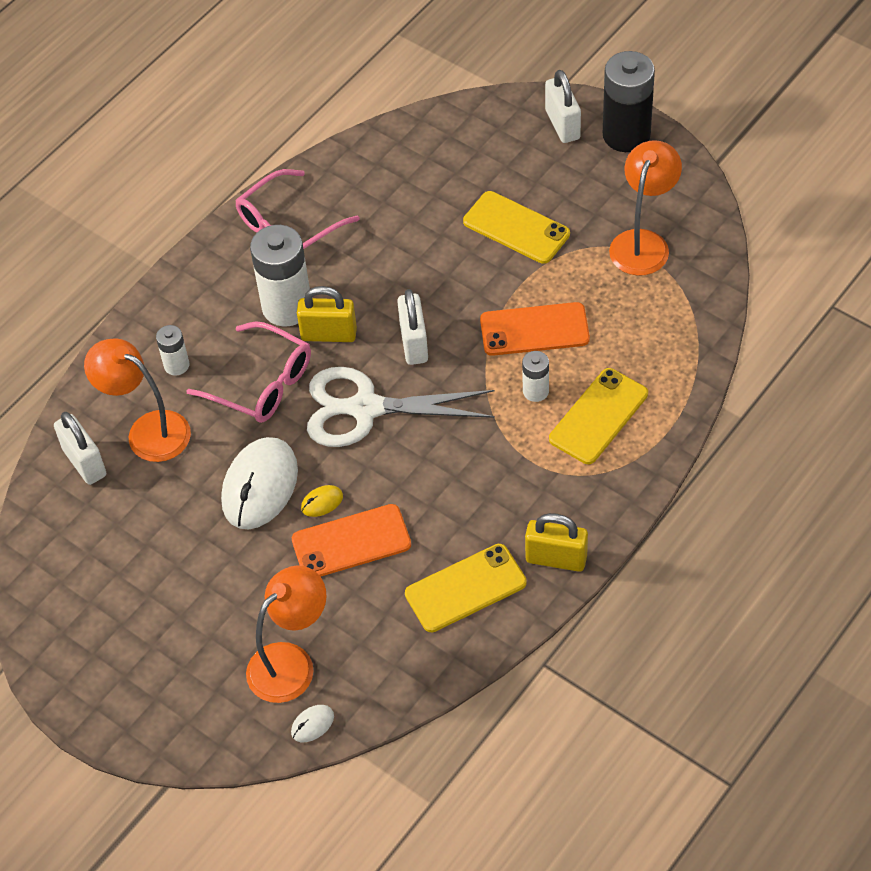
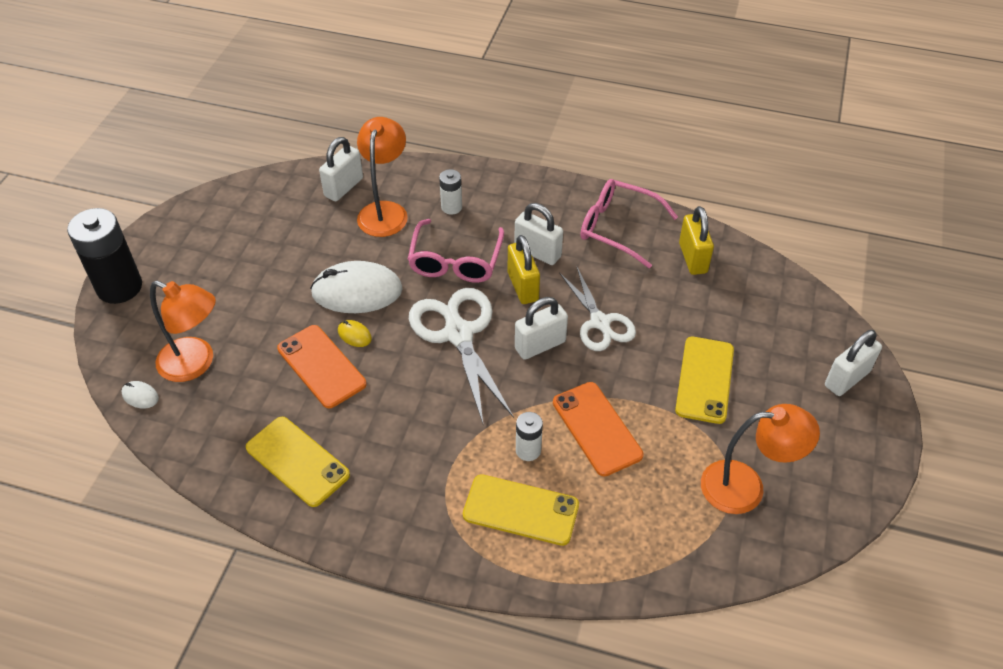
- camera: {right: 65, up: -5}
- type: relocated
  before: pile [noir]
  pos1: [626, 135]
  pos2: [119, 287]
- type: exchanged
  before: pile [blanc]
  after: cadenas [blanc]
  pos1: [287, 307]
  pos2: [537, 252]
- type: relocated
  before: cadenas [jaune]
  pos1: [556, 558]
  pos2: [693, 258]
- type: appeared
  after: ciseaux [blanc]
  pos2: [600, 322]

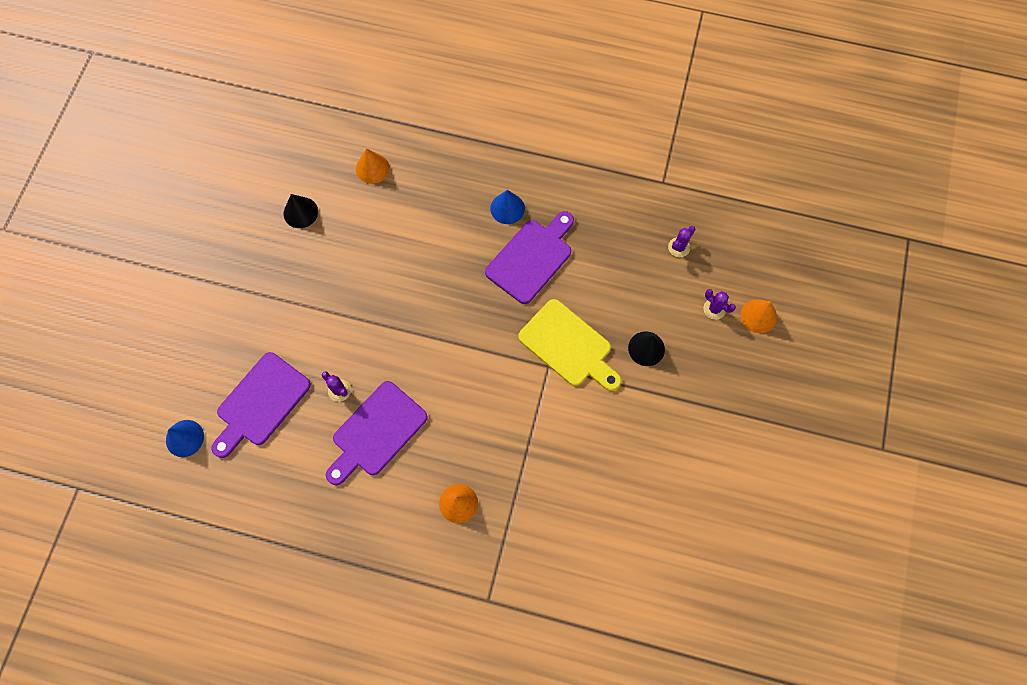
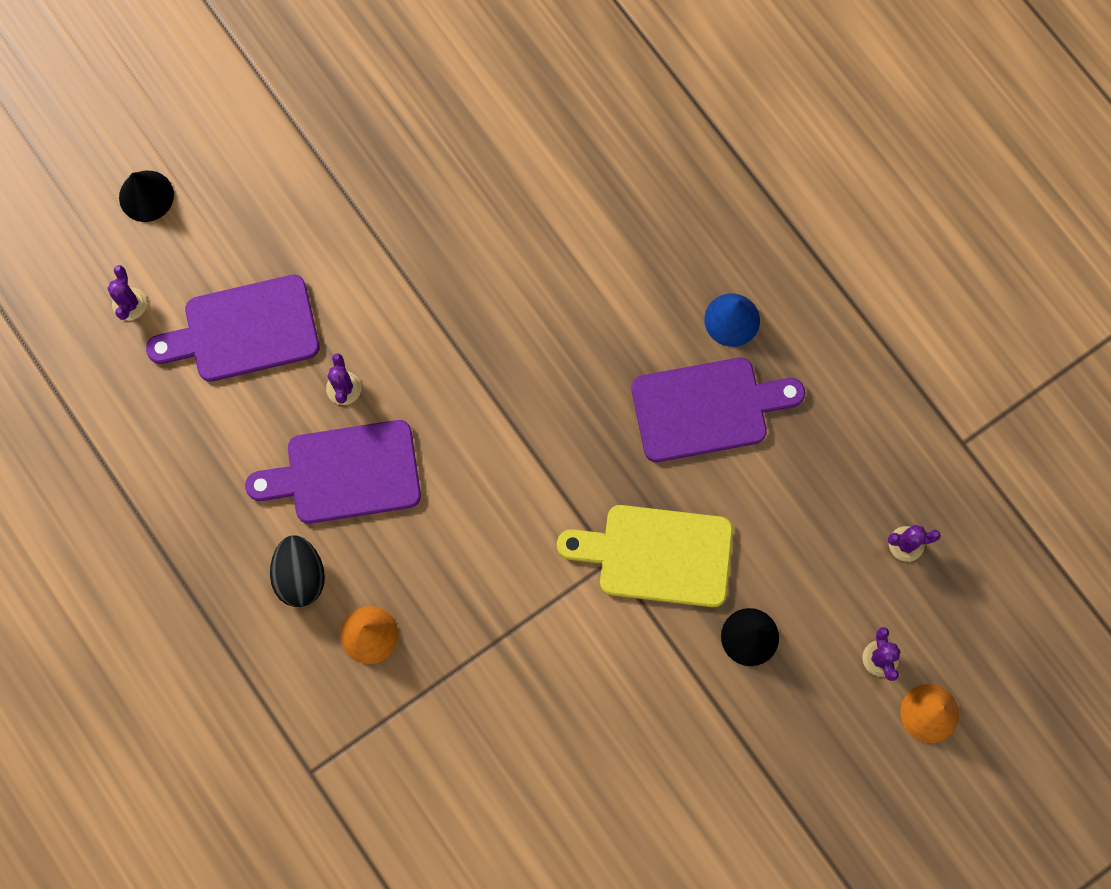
- camera: {right: 40, up: 5}
- type: missing
  before: cône [orange]
  pos1: [372, 168]
- type: relocated
  before: cône [noir]
  pos1: [300, 212]
  pos2: [146, 196]
- type: spun
  before: planche à découper [jaune]
  pos1: [568, 346]
  pos2: [657, 555]
  turn: 105
- type: exchanged
  before: cône [bleu]
  after: cactus [violet]
  pos1: [184, 438]
  pos2: [129, 304]
- type: appeared
  after: œuf [noir]
  pos2: [300, 576]

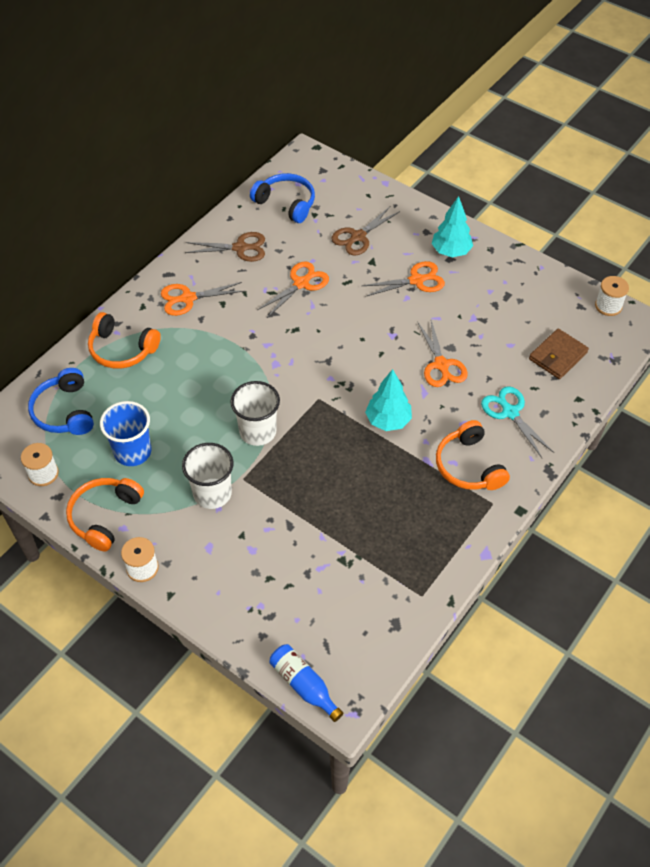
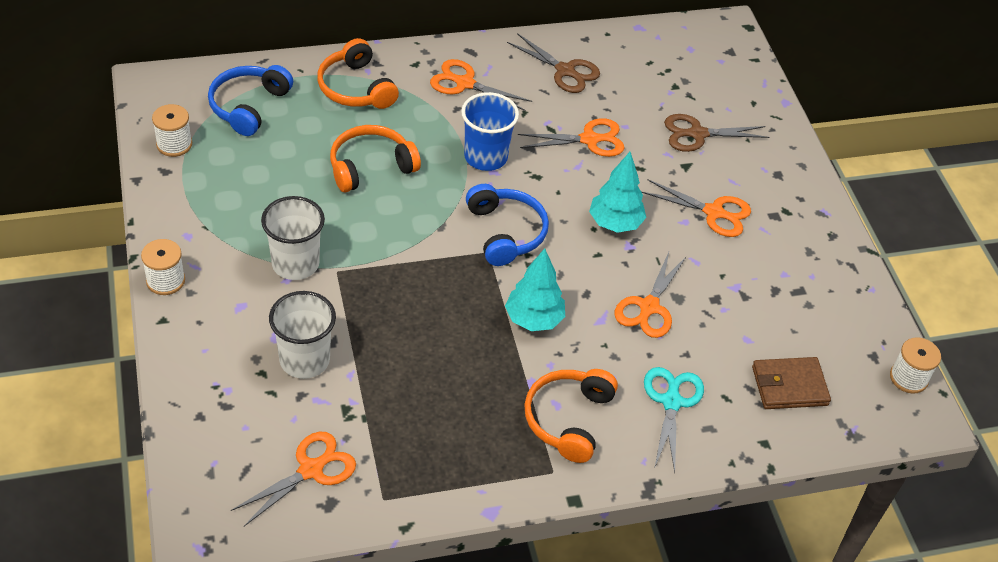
- camera: {right: 35, up: -5}
- type: relocated
  before: casque audio [bleu]
  pos1: [286, 203]
  pos2: [506, 232]
- type: relocated
  before: arbre [turquoise]
  pos1: [451, 251]
  pos2: [615, 223]
- type: relocated
  before: gobelet [blanc]
  pos1: [258, 431]
  pos2: [304, 360]
- type: relocated
  before: gobelet [bleu]
  pos1: [133, 452]
  pos2: [486, 157]
- type: relocated
  before: casque audio [orange]
  pos1: [104, 516]
  pos2: [370, 166]
- type: missing
  before: bouteille [bleu]
  pos1: [304, 685]
- type: appeared
  after: ciseaux [orange]
  pos2: [311, 469]

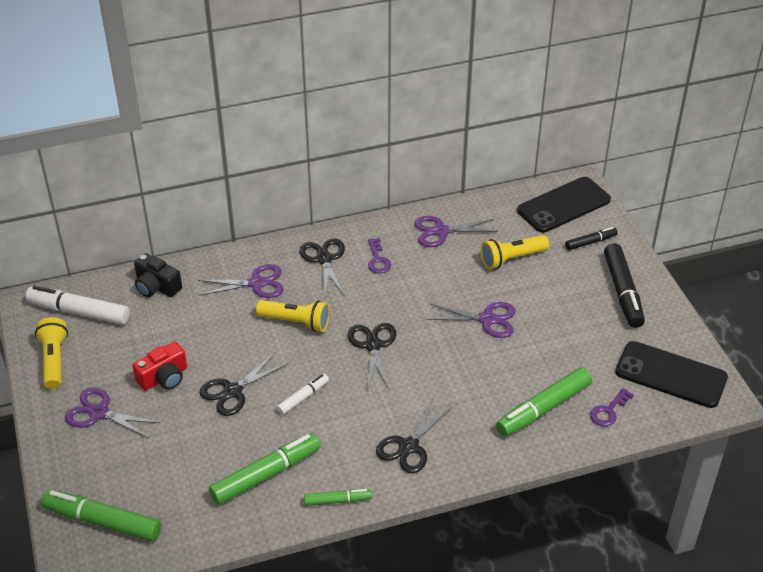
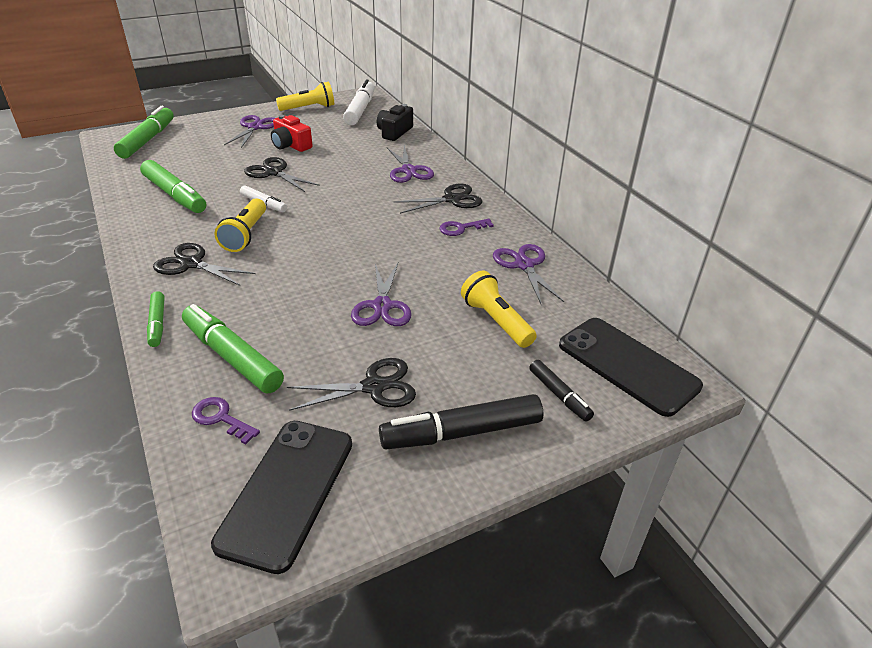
- camera: {right: 80, up: -5}
- type: relocated
  before: lampe de poche [jaune]
  pos1: [296, 322]
  pos2: [245, 235]
- type: relocated
  before: ciseaux [noir]
  pos1: [373, 345]
  pos2: [374, 387]
- type: relocated
  before: feutre [vert]
  pos1: [337, 500]
  pos2: [157, 324]

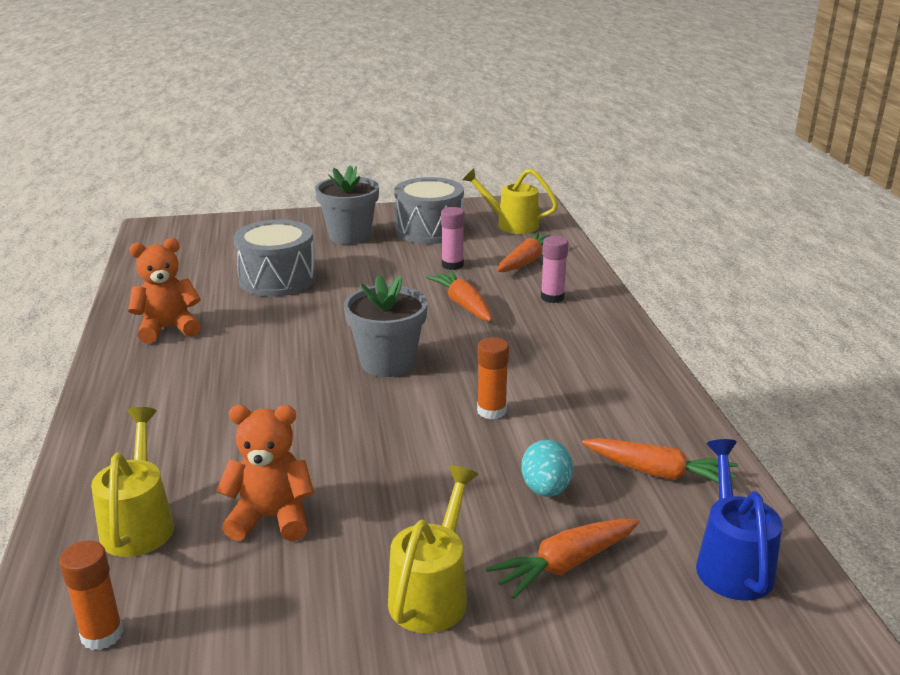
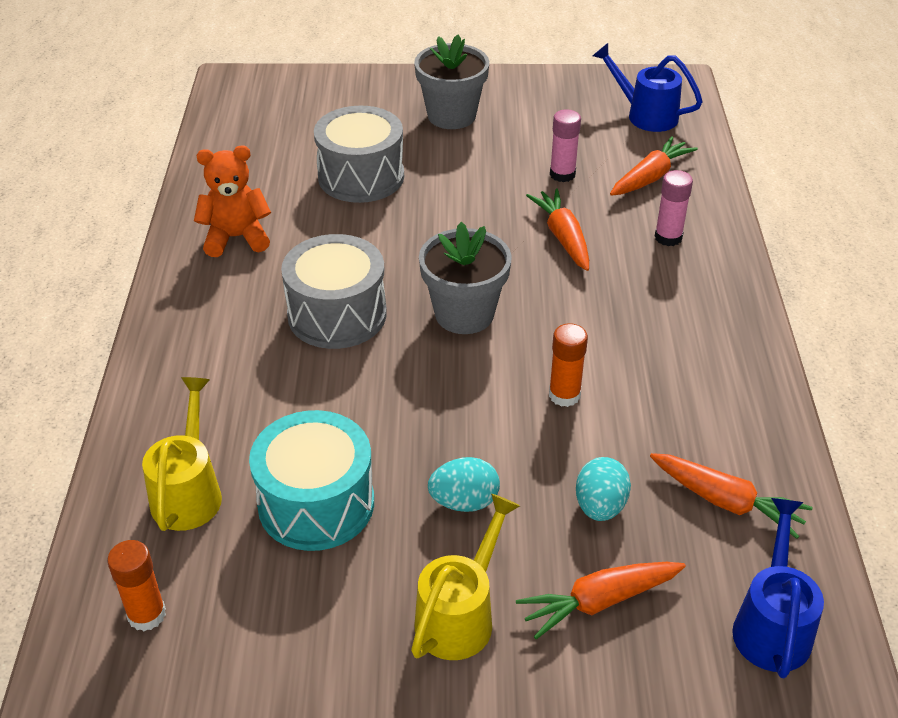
- camera: {right: 10, up: 15}
- type: colour
  before: arrosoir [jaune]
  after: arrosoir [bleu]
  pos1: [511, 224]
  pos2: [645, 115]
- type: relocated
  before: tambour [gris]
  pos1: [429, 230]
  pos2: [337, 314]
- type: exchanged
  before: ours en peluche [orange]
  after: tambour [turquoise]
  pos1: [271, 518]
  pos2: [316, 503]
- type: appeared
  after: œuf [turquoise]
  pos2: [464, 502]

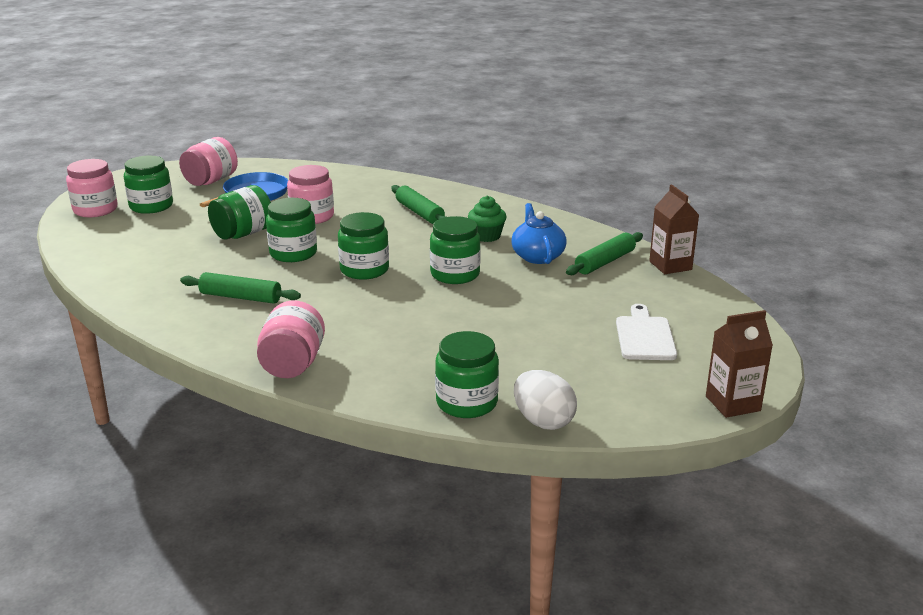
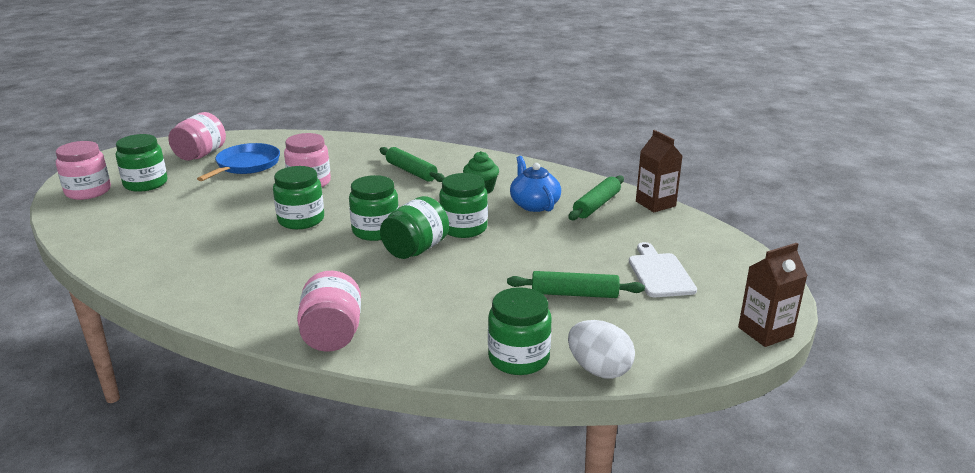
- camera: {right: -10, up: 0}
- type: relocated
  before: bocal [vert]
  pos1: [243, 234]
  pos2: [415, 249]
- type: relocated
  before: rouleau à pâtisserie [vert]
  pos1: [240, 297]
  pos2: [574, 294]

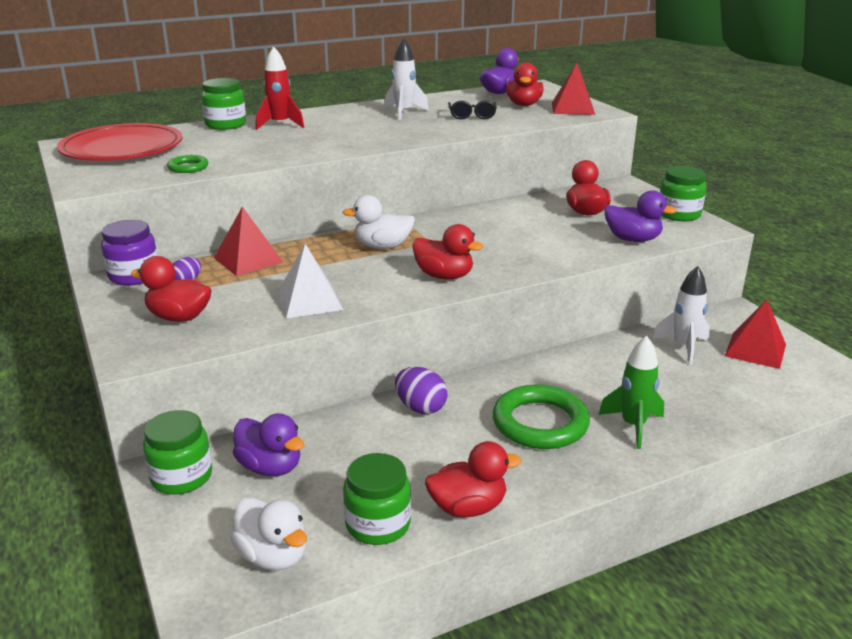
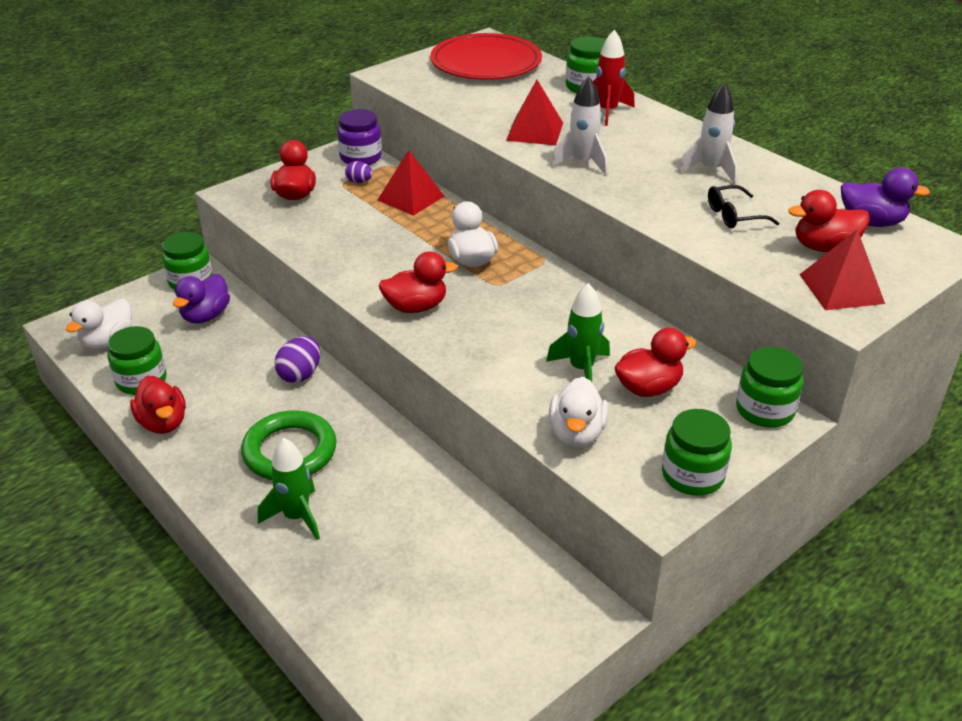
- camera: {right: 75, up: 10}
- type: missing
  before: anneau [vert]
  pos1: [188, 167]
- type: colour
  before: canard [violet]
  after: canard [blanc]
  pos1: [633, 239]
  pos2: [576, 433]
- type: spun
  before: canard [rouge]
  pos1: [444, 276]
  pos2: [416, 307]
  turn: -120
- type: missing
  before: pyramide [blanc]
  pos1: [309, 301]
- type: relocated
  before: fusée [blanc]
  pos1: [683, 347]
  pos2: [582, 163]
- type: relocated
  before: pyramide [rouge]
  pos1: [755, 350]
  pos2: [534, 131]
- type: appeared
  after: fusée [vert]
  pos2: [581, 369]
- type: appeared
  after: bocal [vert]
  pos2: [764, 410]

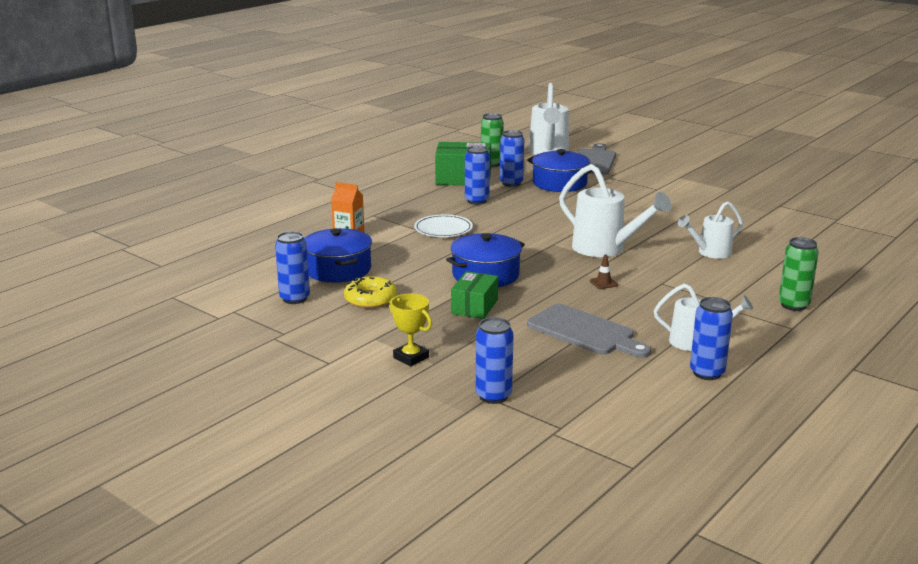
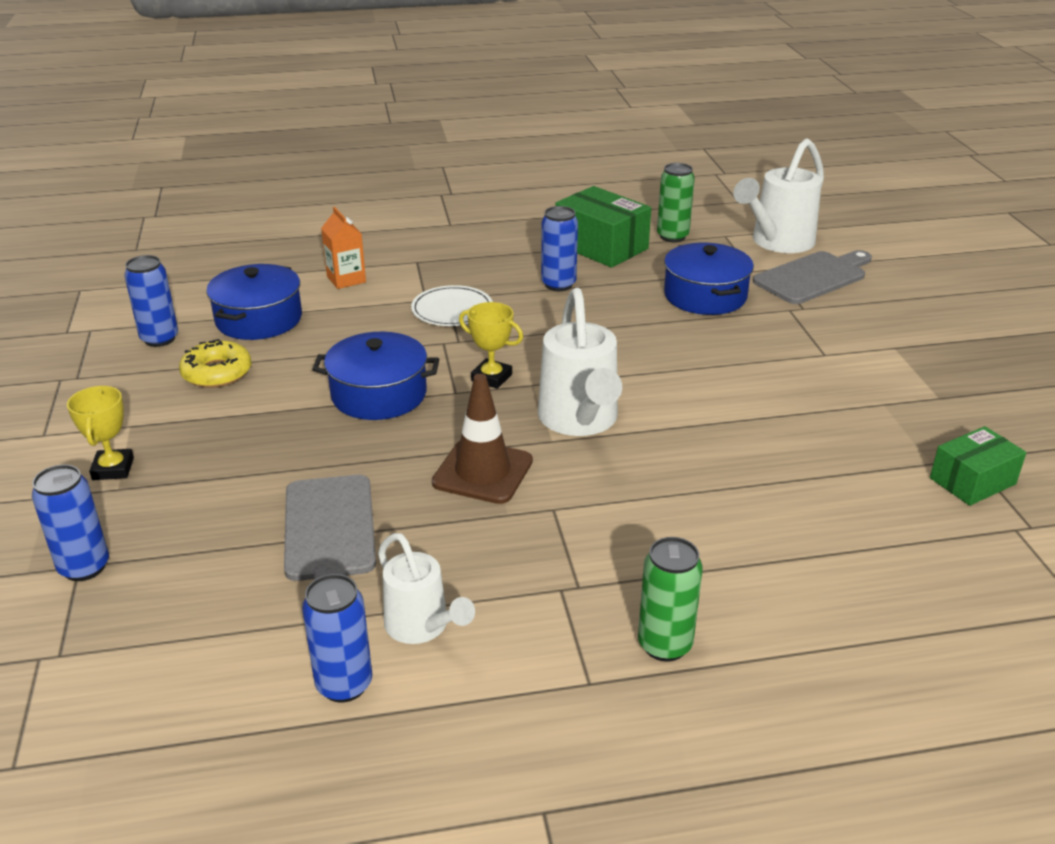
- camera: {right: 40, up: 10}
- type: missing
  before: canette [bleu]
  pos1: [511, 183]
- type: missing
  before: arrosoir [blanc]
  pos1: [710, 253]
- type: size
  before: cône de chantier [marron]
  pos1: [603, 283]
  pos2: [482, 472]
  scale: 2.37
- type: relocated
  before: boîte [vert]
  pos1: [474, 307]
  pos2: [972, 481]
- type: appeared
  after: trophée [jaune]
  pos2: [491, 377]

